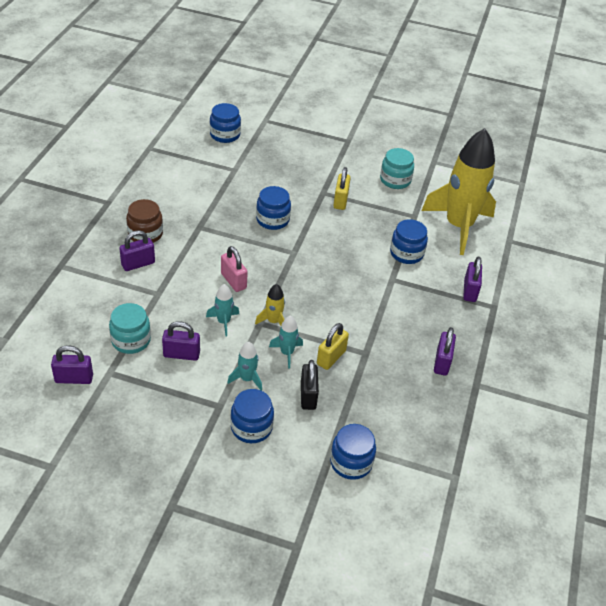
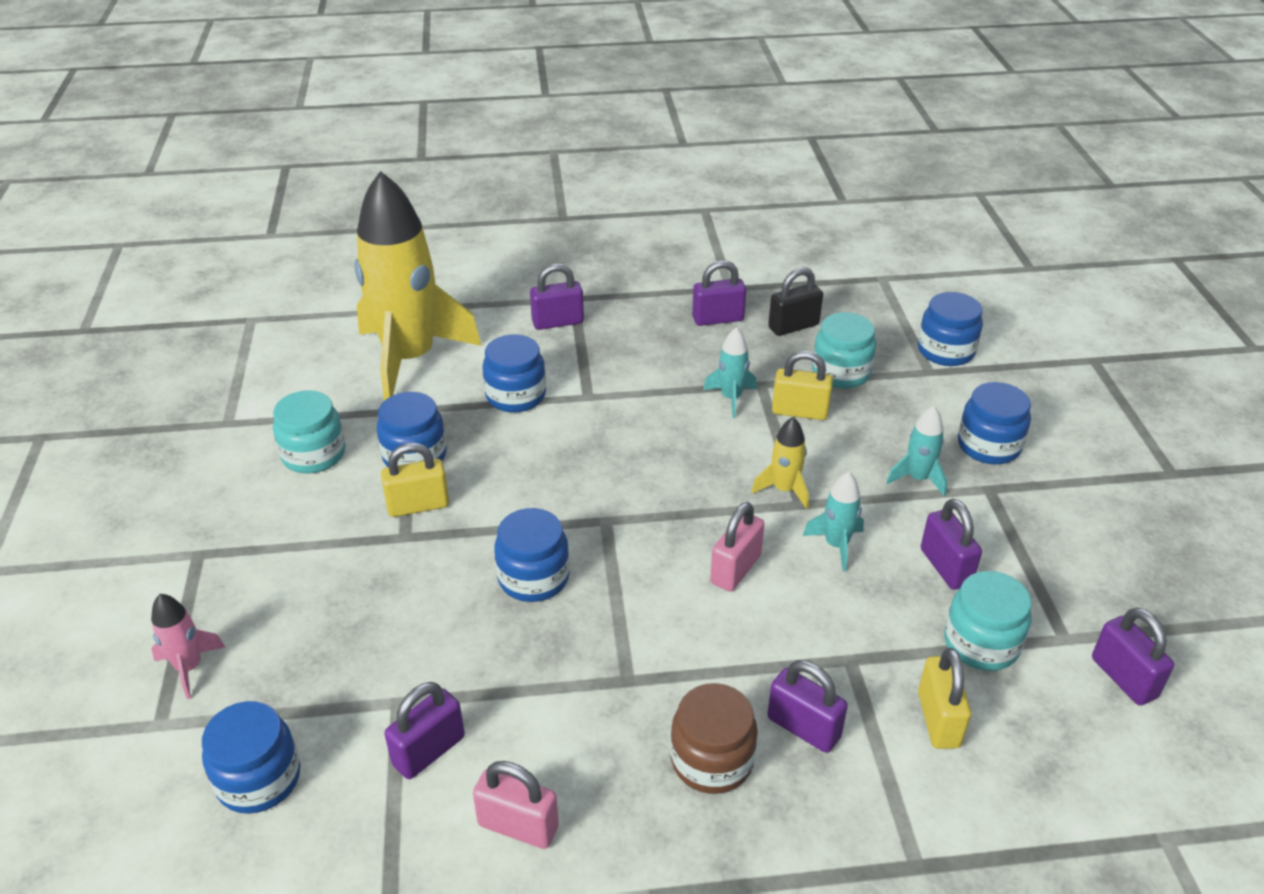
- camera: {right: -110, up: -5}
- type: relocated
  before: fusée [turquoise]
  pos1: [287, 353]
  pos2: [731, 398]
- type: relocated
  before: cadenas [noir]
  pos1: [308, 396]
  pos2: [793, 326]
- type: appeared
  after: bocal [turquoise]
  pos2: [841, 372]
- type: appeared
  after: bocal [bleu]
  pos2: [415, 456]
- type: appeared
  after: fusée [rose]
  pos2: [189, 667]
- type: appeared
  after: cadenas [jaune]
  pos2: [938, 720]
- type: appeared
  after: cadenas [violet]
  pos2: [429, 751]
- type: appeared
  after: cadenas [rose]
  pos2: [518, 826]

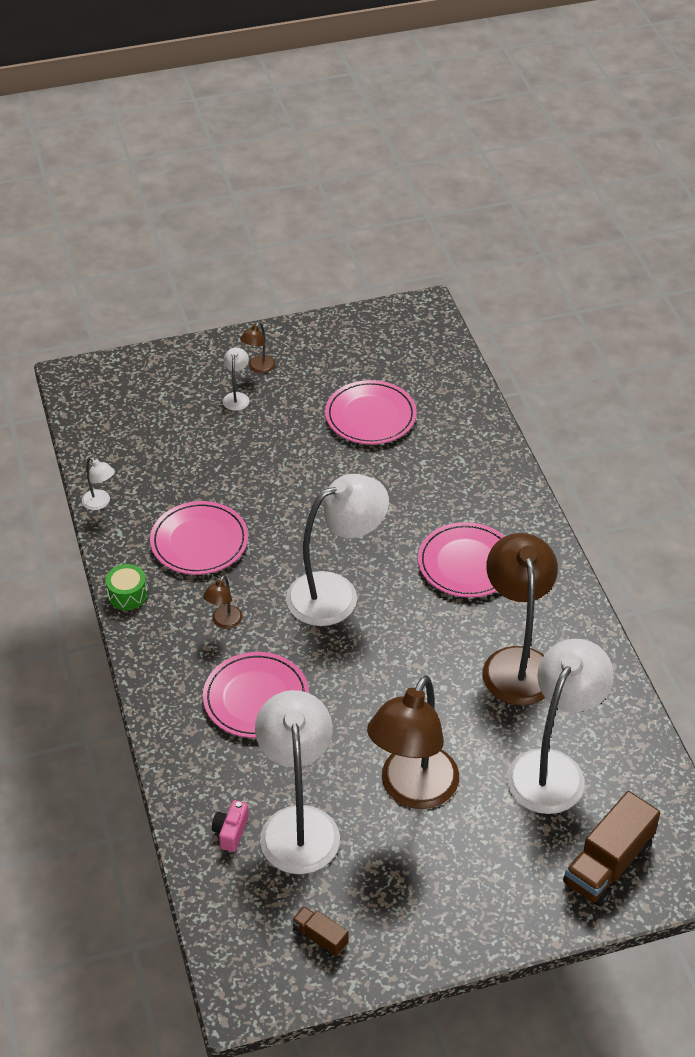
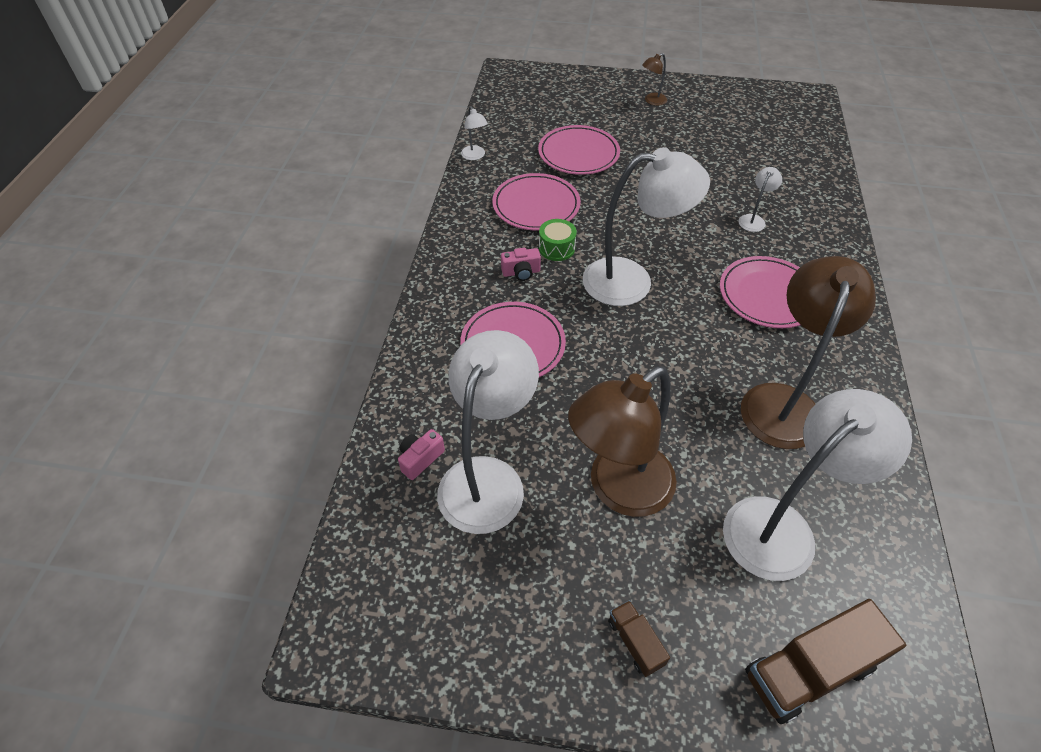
- camera: {right: 25, up: 5}
- type: relocated
  before: lampe [blanc]
  pos1: [236, 397]
  pos2: [753, 219]
- type: relocated
  before: assiette [rose]
  pos1: [370, 416]
  pos2: [578, 154]
- type: relocated
  before: tambour [vert]
  pos1: [127, 594]
  pos2: [556, 248]
- type: exchanged
  before: lampe [marron]
  after: appareil photo [rose]
  pos1: [224, 622]
  pos2: [521, 272]
- type: relocated
  before: camion [marron]
  pos1: [320, 937]
  pos2: [635, 642]

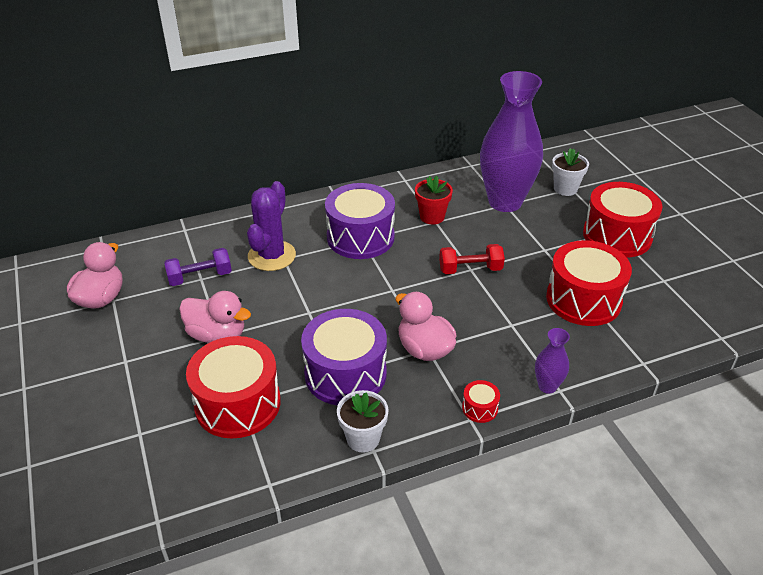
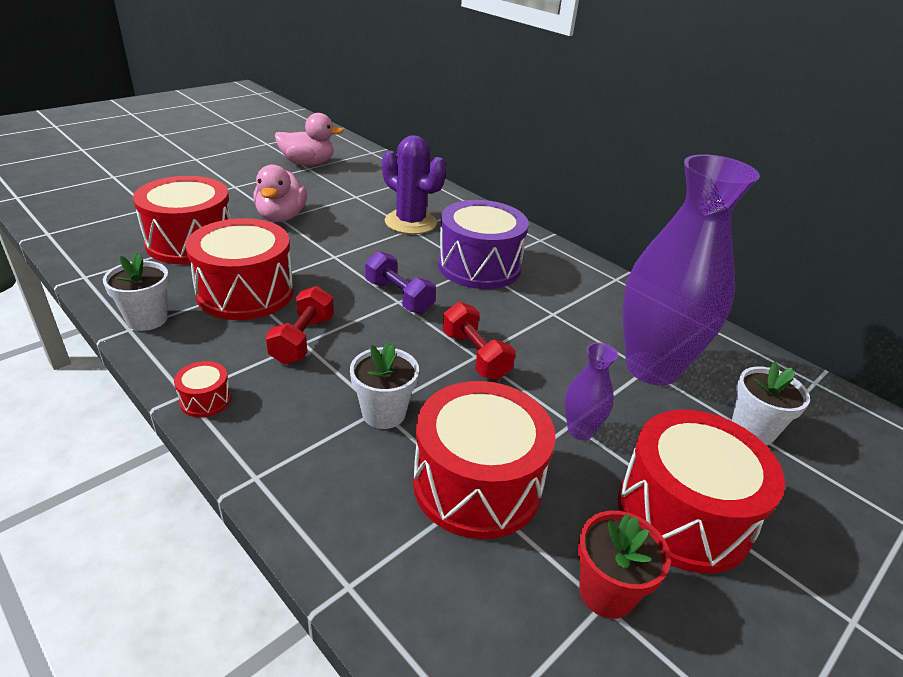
- camera: {right: 65, up: -5}
- type: relocated
  before: pot de fleurs [rouge]
  pos1: [432, 217]
  pos2: [606, 592]
- type: spun
  before: cactus [violet]
  pos1: [272, 256]
  pos2: [410, 222]
  turn: 45
- type: relocated
  before: haltère [violet]
  pos1: [200, 277]
  pos2: [399, 297]
- type: exchanged
  before: canard [rose]
  after: haltère [rouge]
  pos1: [424, 349]
  pos2: [302, 340]
- type: colour
  before: tambour [violet]
  after: tambour [rouge]
  pos1: [345, 373]
  pos2: [245, 293]
- type: relocated
  before: vase [violet]
  pos1: [547, 386]
  pos2: [580, 431]
- type: appeared
  after: pot de fleurs [blanc]
  pos2: [384, 413]

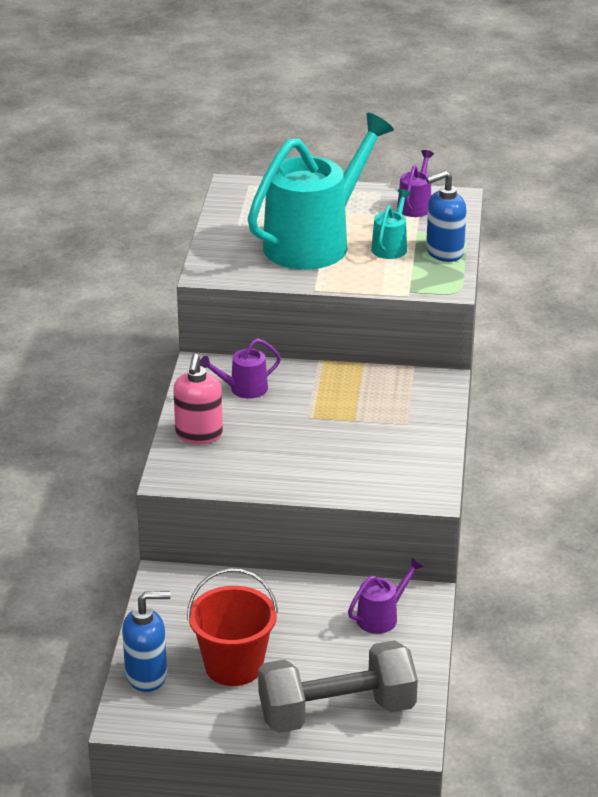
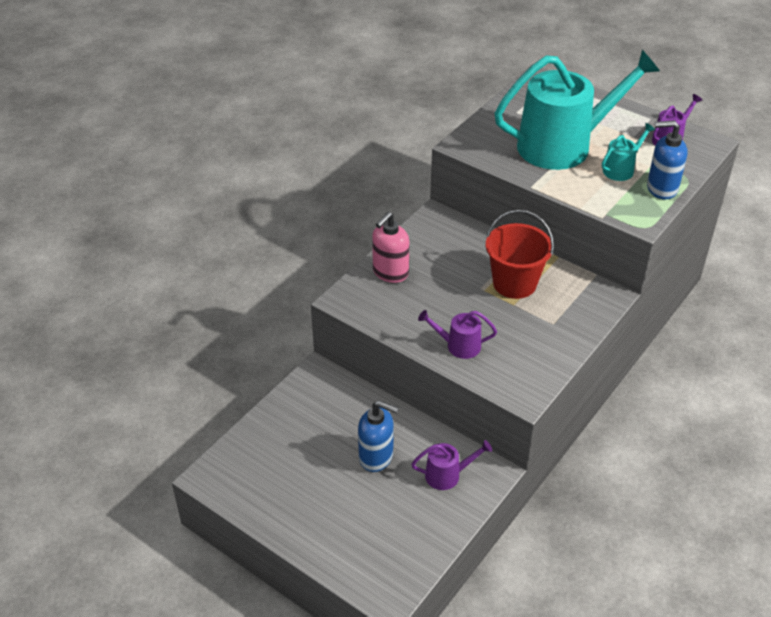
- camera: {right: 30, up: 10}
- type: relocated
  before: arrosoir [violet]
  pos1: [244, 389]
  pos2: [459, 346]
- type: relocated
  before: seau [rouge]
  pos1: [233, 666]
  pos2: [514, 283]
- type: relocated
  before: distributeur de savon [bleu]
  pos1: [147, 675]
  pos2: [376, 457]
- type: missing
  before: haltère [gris]
  pos1: [337, 712]

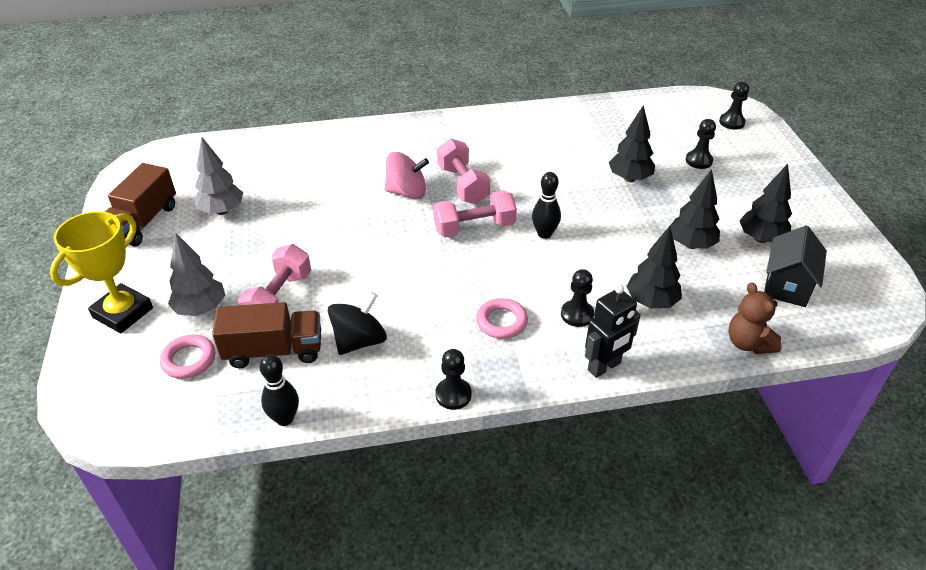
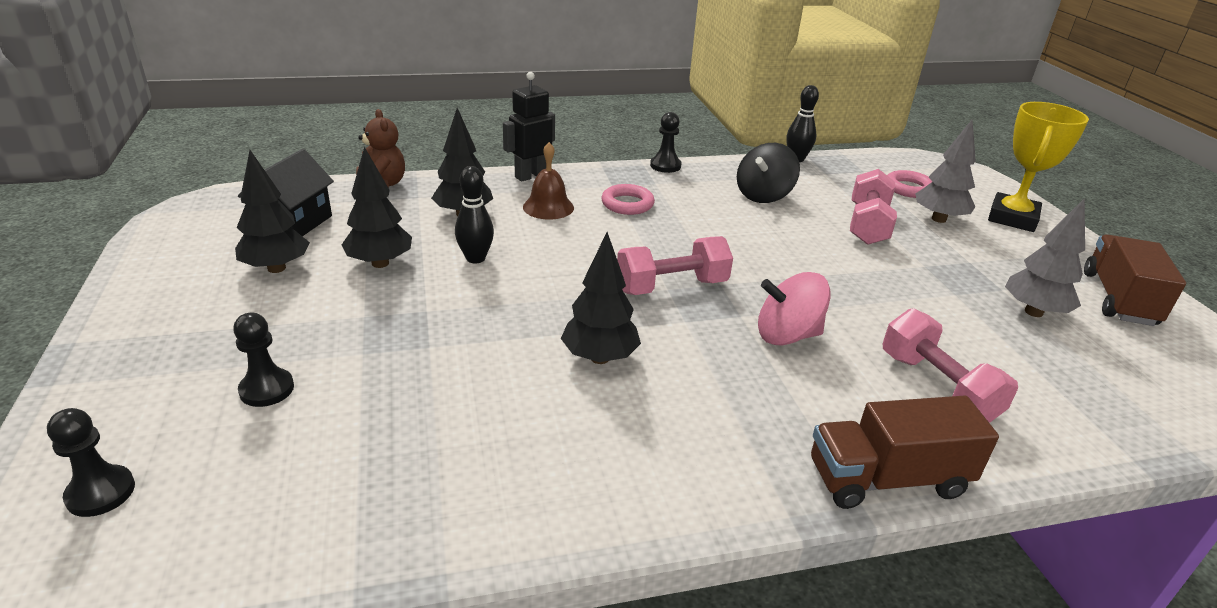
- camera: {right: 175, up: -10}
- type: relocated
  before: arbre [noir]
  pos1: [629, 178]
  pos2: [599, 357]
- type: relocated
  before: haltère [rose]
  pos1: [463, 185]
  pos2: [937, 387]
- type: relocated
  before: quille [noir]
  pos1: [544, 234]
  pos2: [475, 258]
- type: exchanged
  before: pion [noir]
  after: cloche [marron]
  pos1: [577, 314]
  pos2: [548, 207]
- type: relocated
  before: camion [marron]
  pos1: [274, 350]
  pos2: [887, 479]

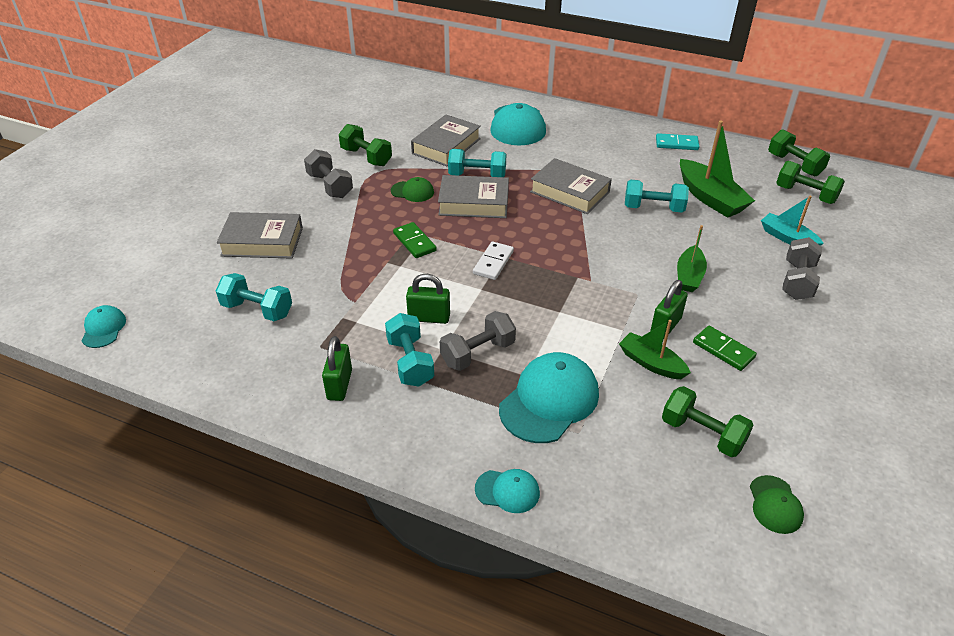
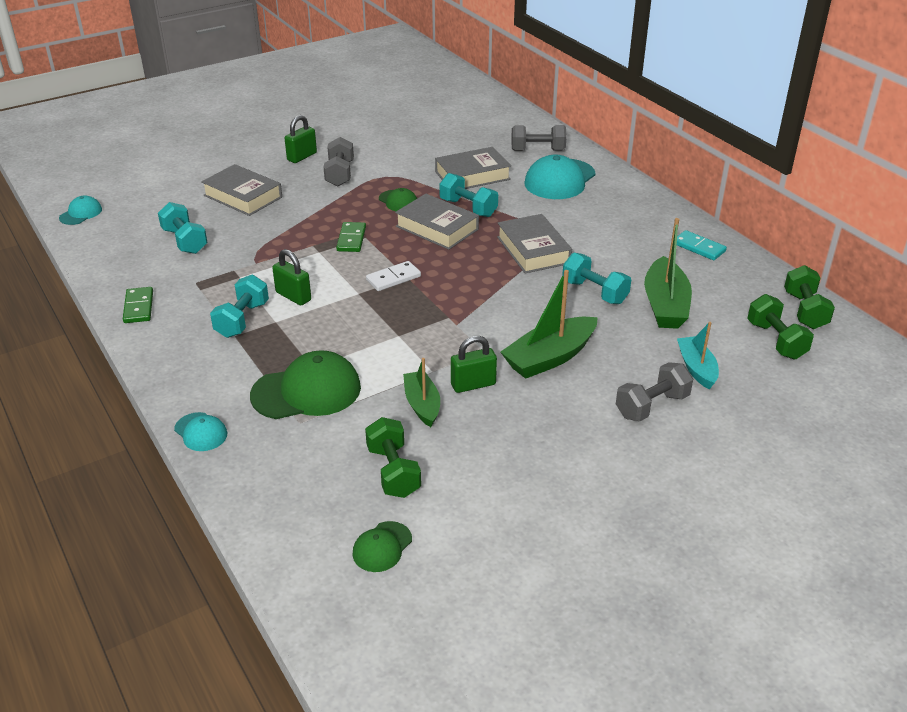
- camera: {right: 35, up: -5}
- type: missing
  before: haltère [vert]
  pos1: [366, 157]
- type: size
  before: bateau [vert]
  pos1: [689, 276]
  pos2: [550, 357]
  scale: 1.58
- type: relocated
  before: haltère [gris]
  pos1: [478, 353]
  pos2: [537, 150]
- type: relocated
  before: domino [vert]
  pos1: [723, 350]
  pos2: [138, 307]
- type: relocated
  before: cadenas [vert]
  pos1: [339, 385]
  pos2: [302, 157]
- type: colour
  before: casquette [turquoise]
  after: casquette [vert]
  pos1: [549, 400]
  pos2: [306, 391]

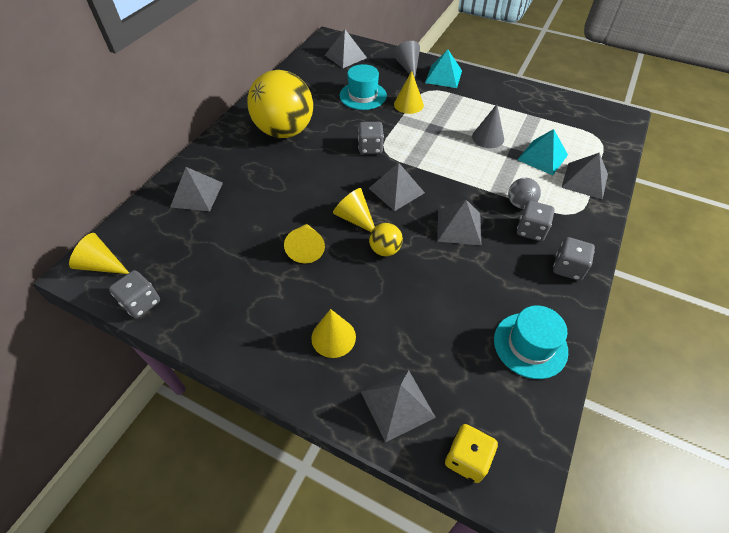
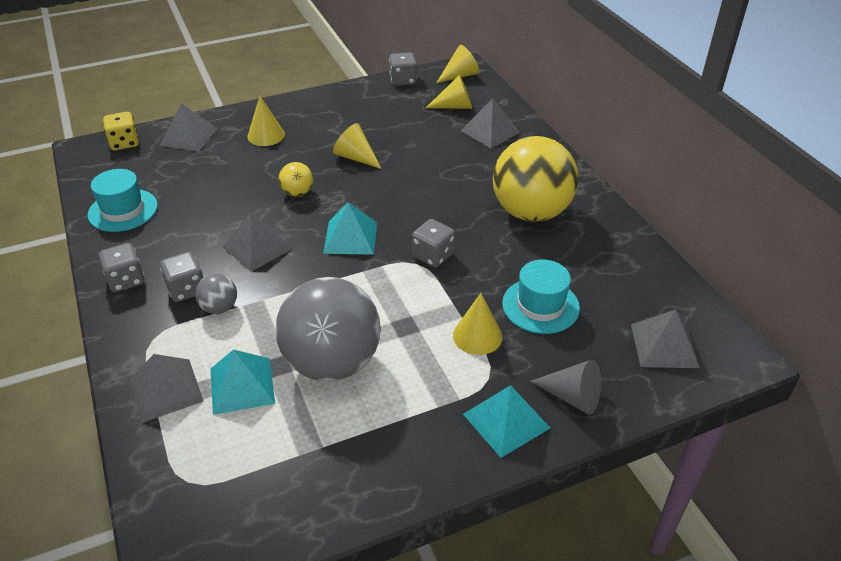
- camera: {right: 130, up: -10}
- type: exchanged
  before: cône [gris]
  after: balle [gris]
  pos1: [488, 137]
  pos2: [332, 362]
- type: colour
  before: pyramide [gris]
  after: pyramide [turquoise]
  pos1: [396, 190]
  pos2: [350, 237]
- type: relocated
  before: cône [jaune]
  pos1: [355, 218]
  pos2: [455, 106]

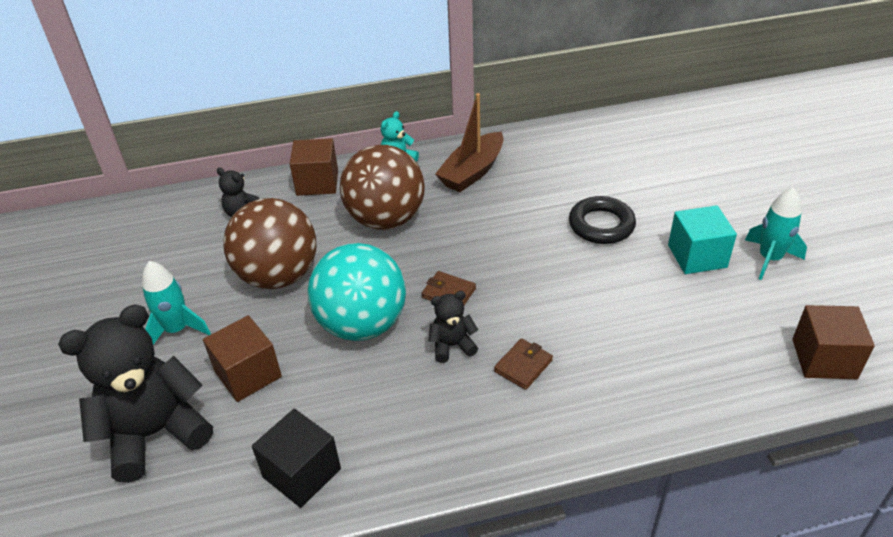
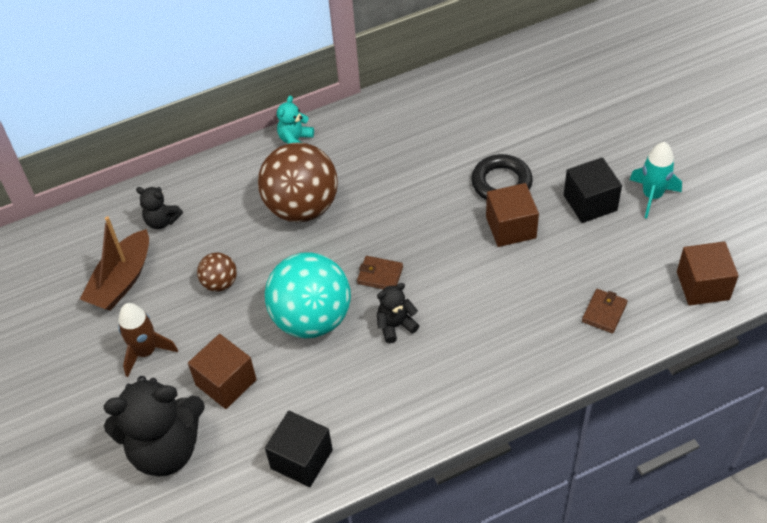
- camera: {right: -10, up: 10}
- type: relocated
  before: bateau [marron]
  pos1: [472, 172]
  pos2: [122, 280]
- type: relocated
  before: cube [marron]
  pos1: [317, 182]
  pos2: [510, 227]
- type: size
  before: balle [marron]
  pos1: [278, 276]
  pos2: [220, 283]
  scale: 0.48
- type: colour
  before: cube [turquoise]
  after: cube [noir]
  pos1: [697, 256]
  pos2: [590, 203]
- type: colour
  before: fusée [turquoise]
  after: fusée [marron]
  pos1: [177, 330]
  pos2: [146, 352]
- type: spun
  before: ours en peluche [noir]
  pos1: [155, 433]
  pos2: [165, 449]
  turn: -150
- type: relocated
  before: portefeuille [marron]
  pos1: [523, 366]
  pos2: [604, 312]

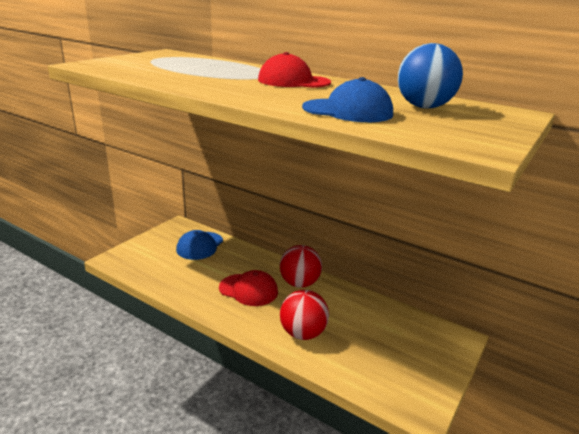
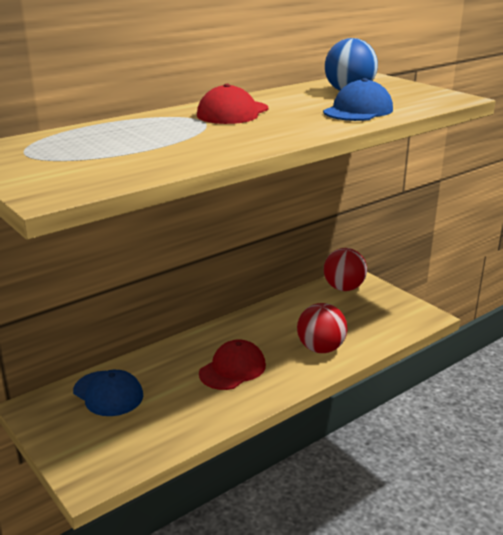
- camera: {right: -70, up: 0}
- type: relocated
  before: balle [rouge]
  pos1: [299, 283]
  pos2: [343, 288]

